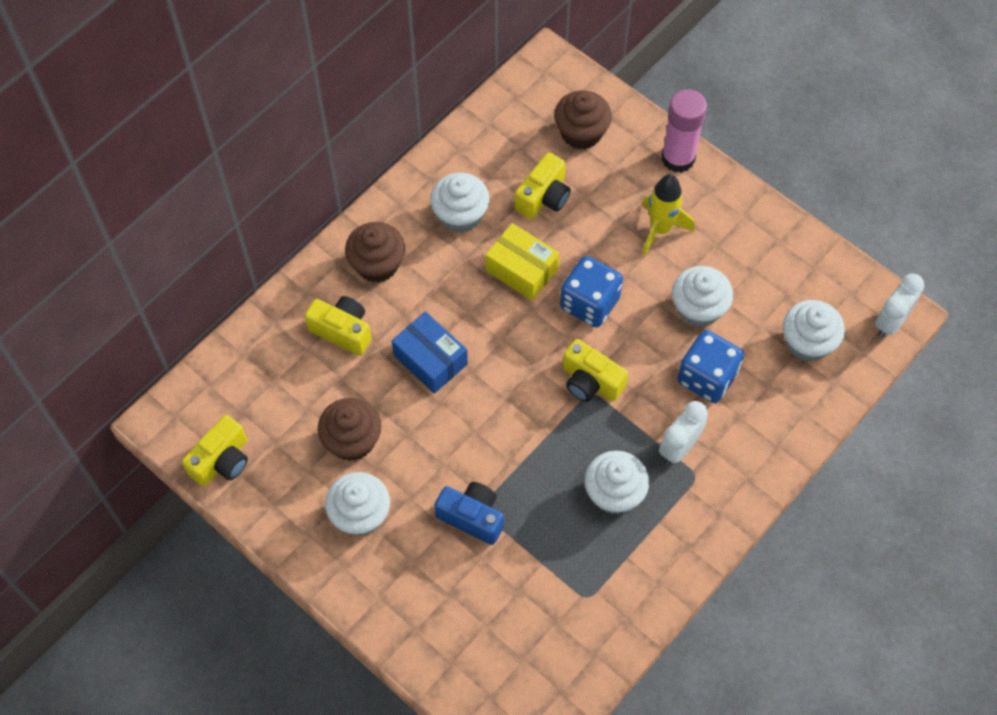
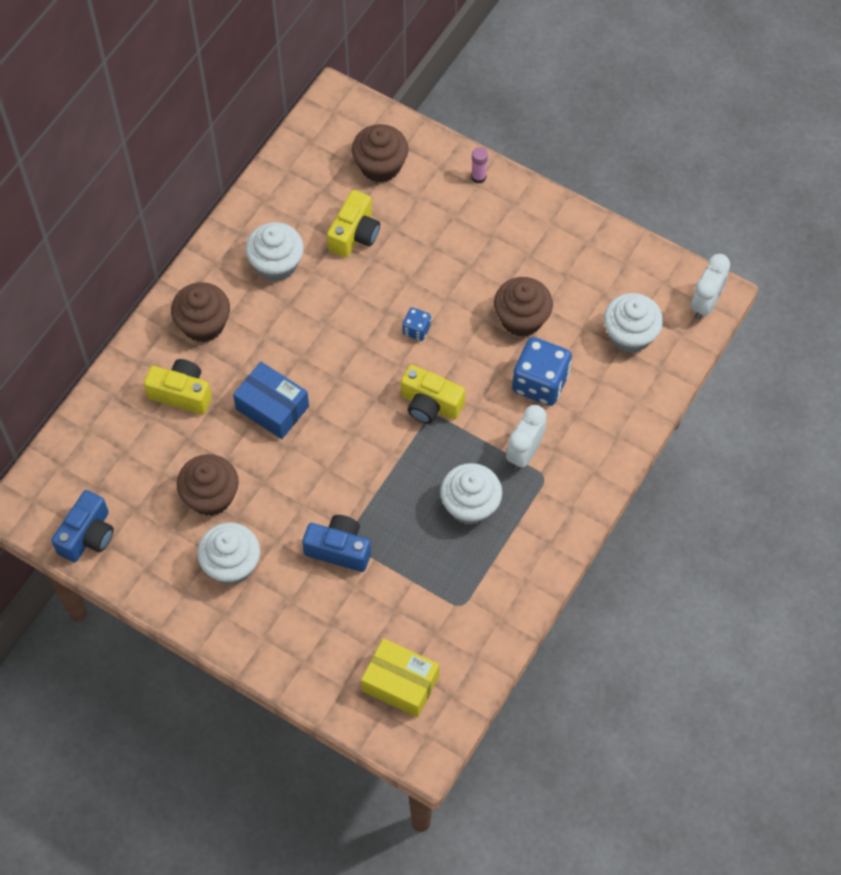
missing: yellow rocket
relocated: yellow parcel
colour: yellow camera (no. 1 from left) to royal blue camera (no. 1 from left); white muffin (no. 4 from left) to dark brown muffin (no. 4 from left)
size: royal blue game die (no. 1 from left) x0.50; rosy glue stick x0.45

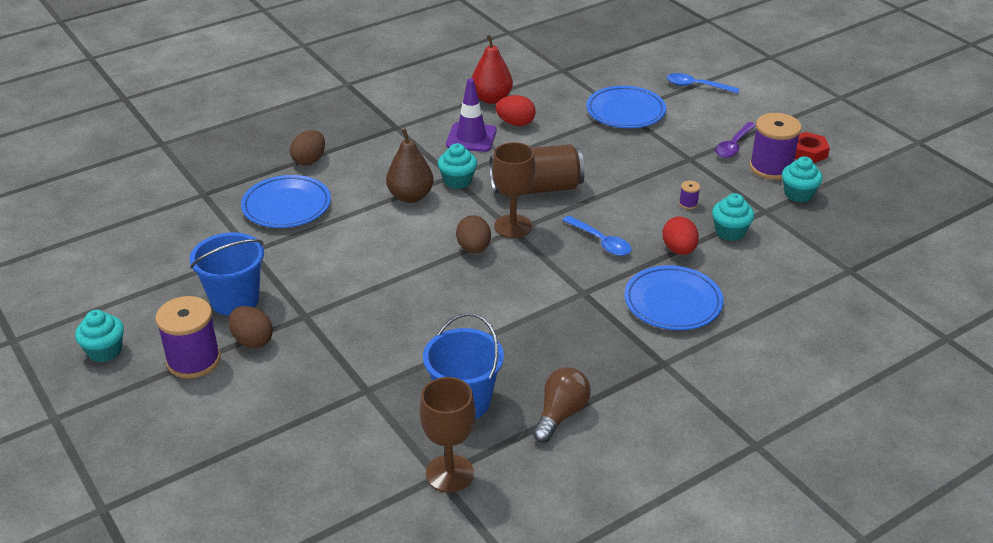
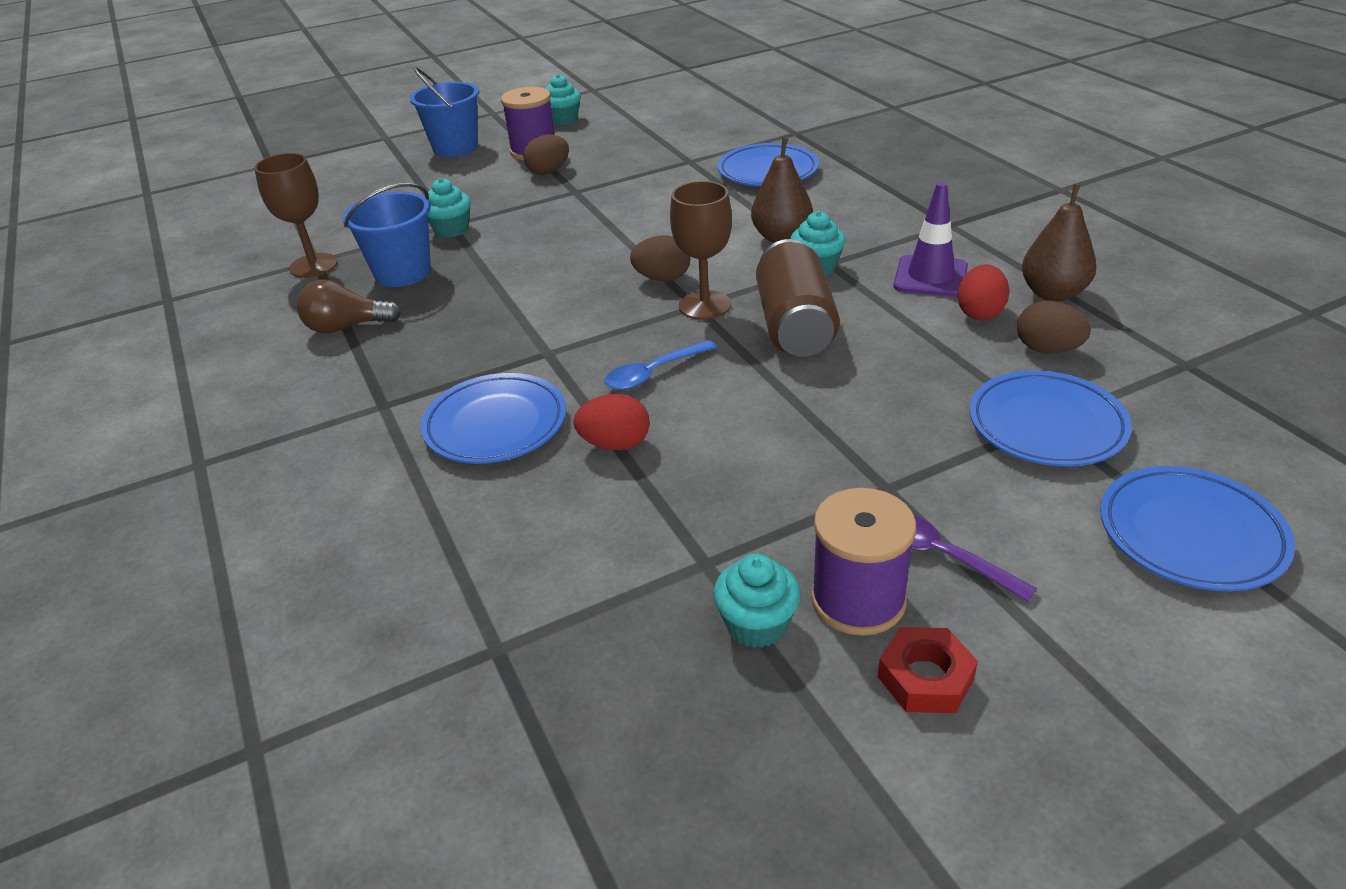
missing: violet reel of thread (no. 2 from left)
relocated: royal blue bucket (no. 1 from left in the first image) to royal blue bucket (no. 2 from left); dark brown toy egg (no. 2 from left in the first image) to dark brown toy egg (no. 3 from left); aqua muffin (no. 3 from left in the first image) to aqua muffin (no. 1 from left)
exchanged: royal blue tablespoon (no. 2 from left) to royal blue flat dish (no. 4 from left)
colour: scarlet pear to dark brown pear (no. 2 from left)
spun: dark brown light bulb 135 degrees clockwise

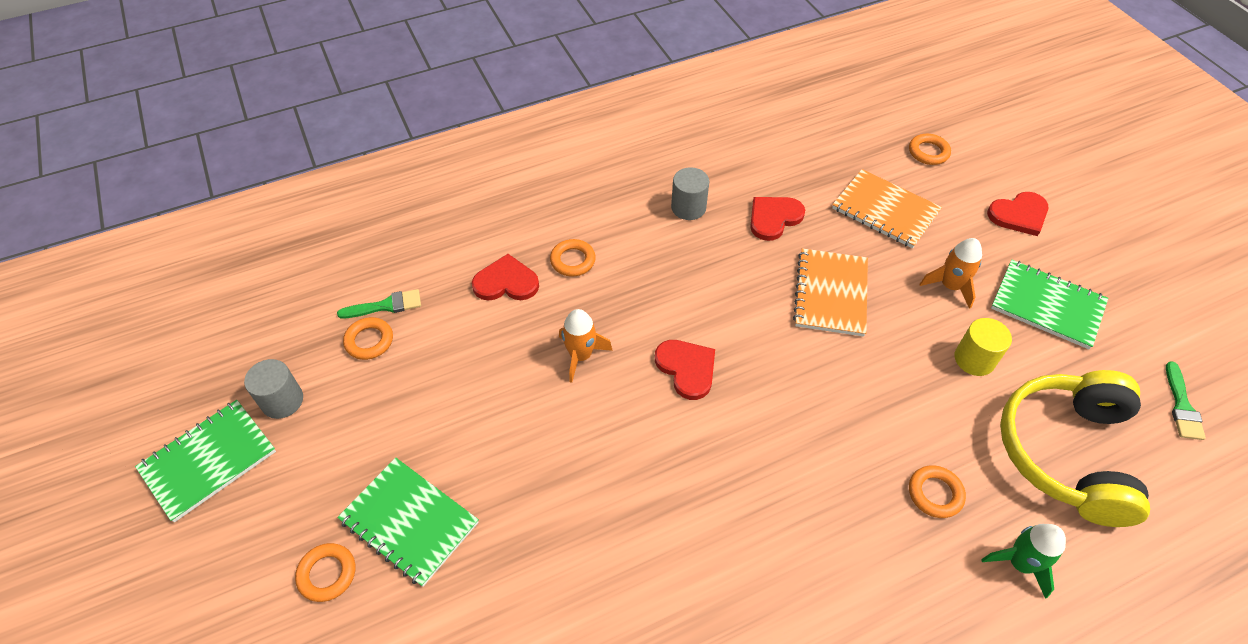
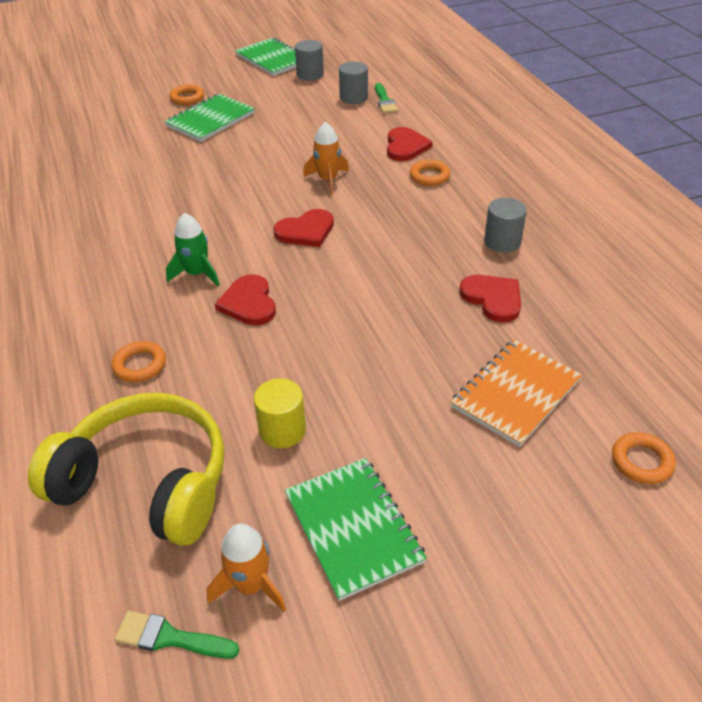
missing: bright orange notebook (no. 1 from left)
relocated: bright orange rocket (no. 2 from left in the first image) to bright orange rocket (no. 1 from left); leaf-green rocket; scarlet heart (no. 4 from left in the first image) to scarlet heart (no. 1 from left)
exchanged: bright orange torus (no. 2 from left) to ash-grey solid cylinder (no. 2 from left)
spun: leaf-green notebook (no. 3 from left) 60 degrees counterclockwise

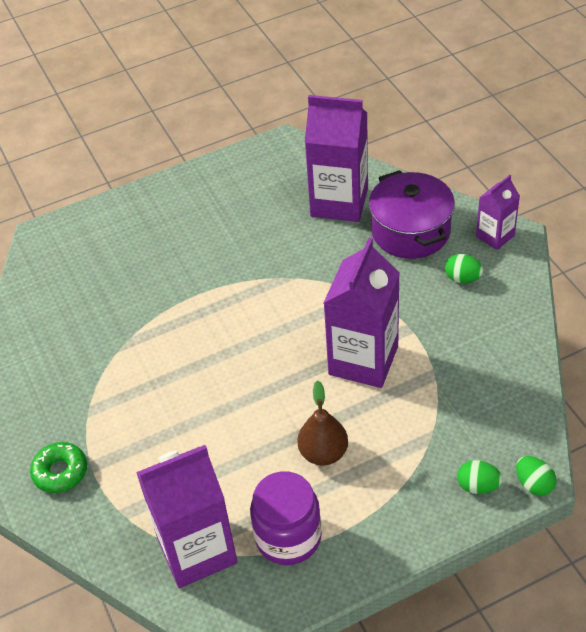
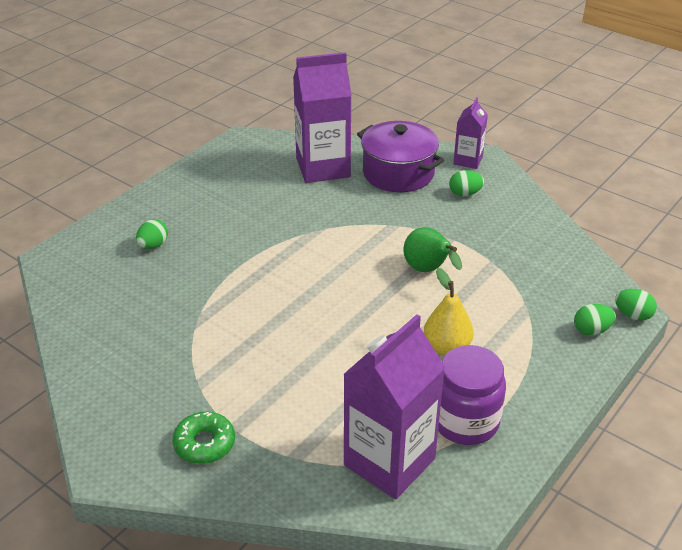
appeared: leaf-green toy egg (no. 1 from left)
exchanged: violet carton (no. 3 from left) to leaf-green pear
colour: dark brown pear to yellow pear

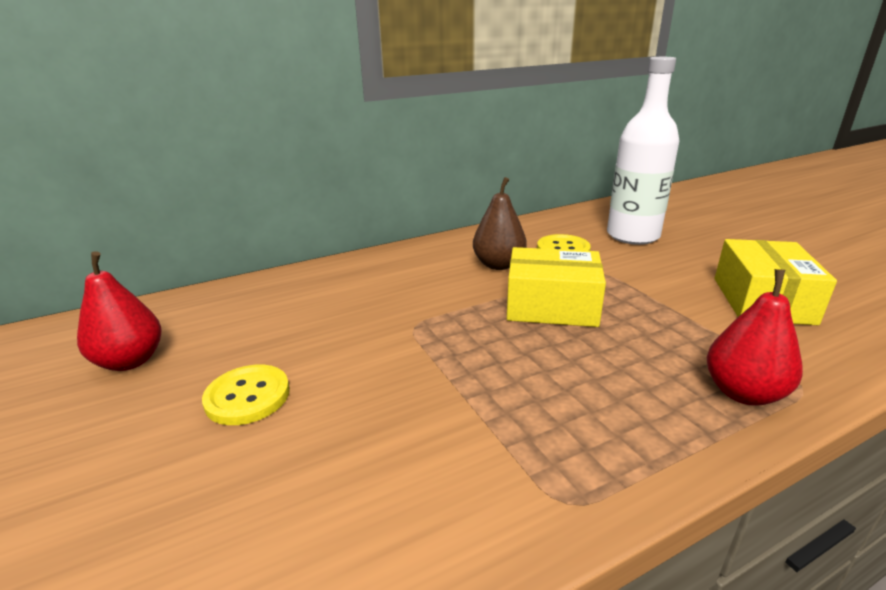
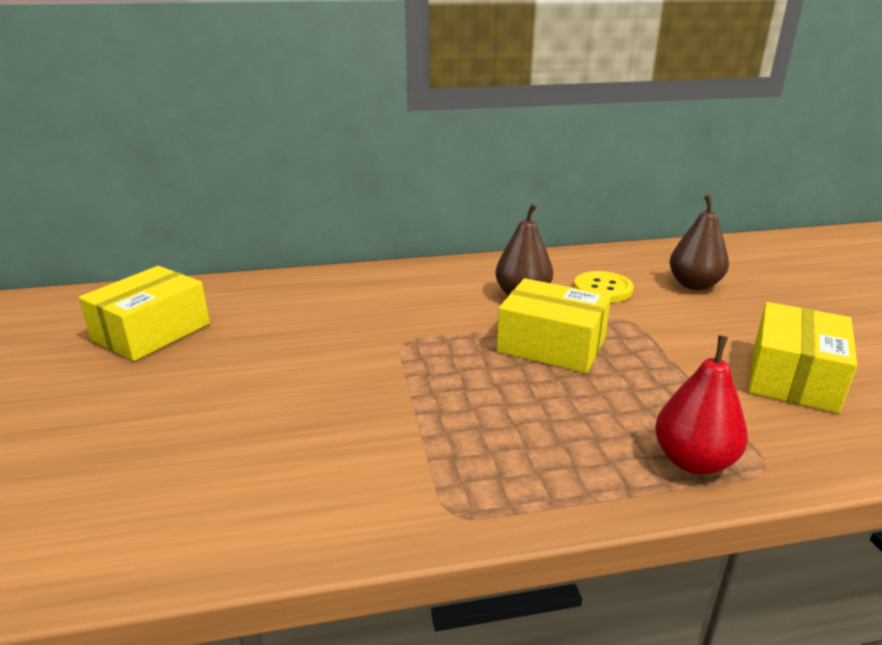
missing: yellow sewing button (no. 1 from left)
exchanged: scarlet pear (no. 1 from left) to yellow parcel (no. 1 from left); white bottle to dark brown pear (no. 2 from left)

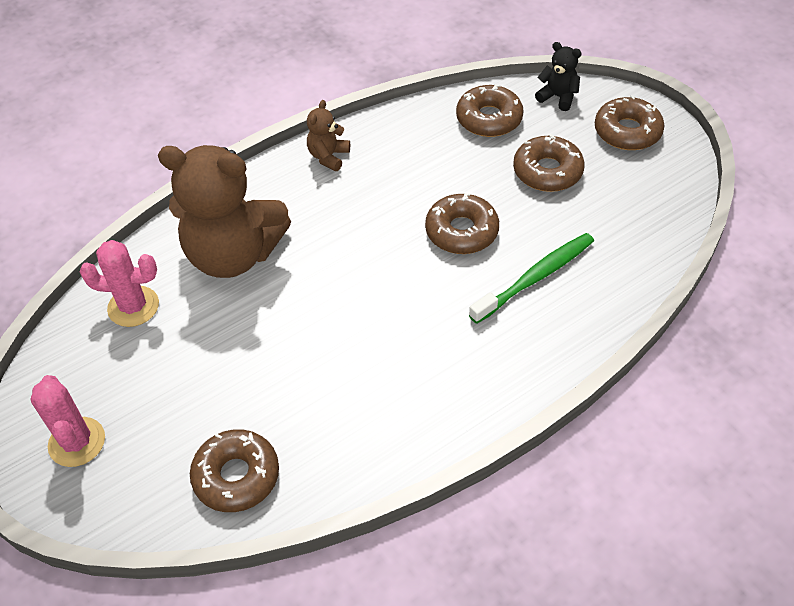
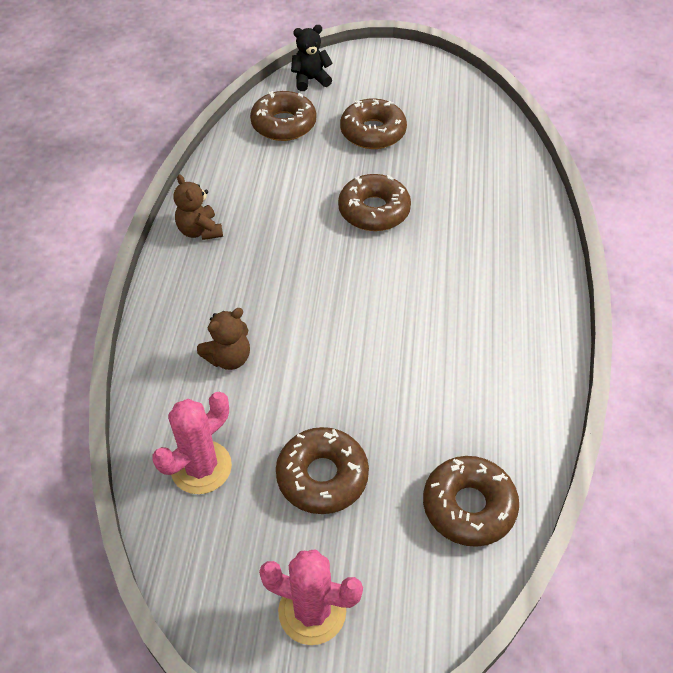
missing: leaf-green toothbrush
relocated: dark brown donut (no. 5 from left in the first image) to dark brown donut (no. 2 from left)
size: dark brown teddy bear (no. 1 from left in the first image) x0.43

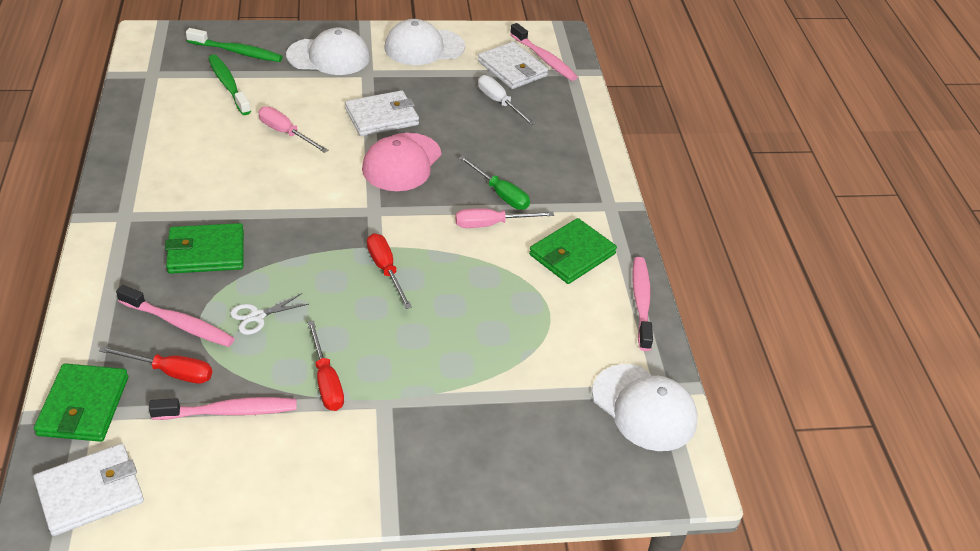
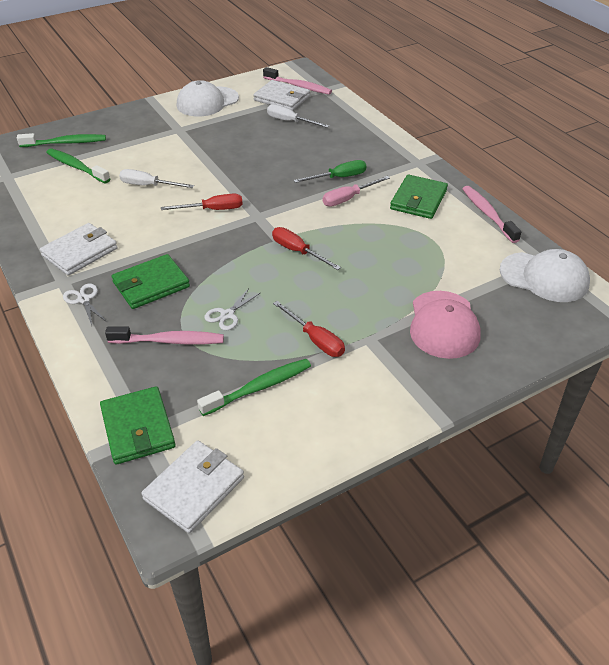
missing: white cap (no. 1 from left)
appeared: white shears (no. 1 from left)
relocated: scarlet hand screwdriver (no. 1 from left); white wallet (no. 2 from left in the first image) to white wallet (no. 1 from left); rosy cap
colour: rosy toothbrush (no. 2 from left) to leaf-green toothbrush (no. 3 from left); rosy hand screwdriver (no. 1 from left) to white hand screwdriver (no. 1 from left)
spun: leaf-green hand screwdriver 45 degrees counterclockwise

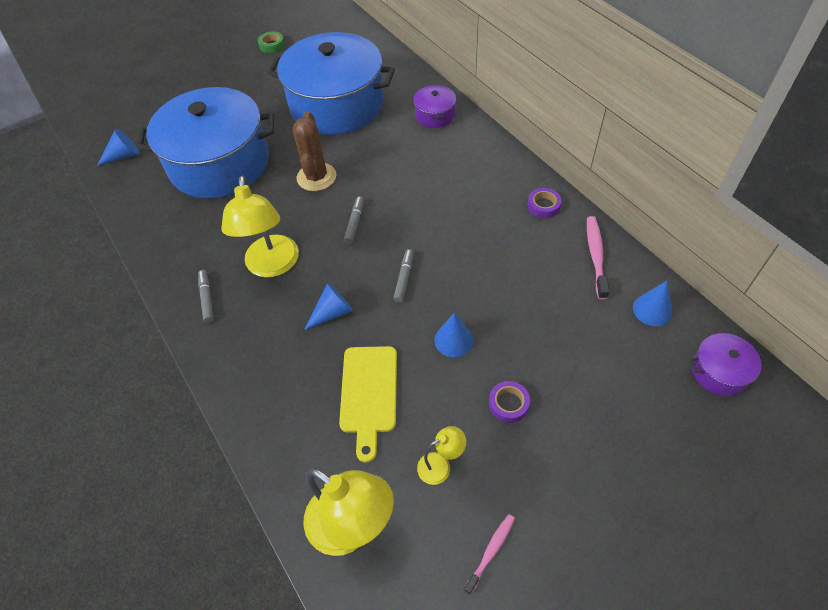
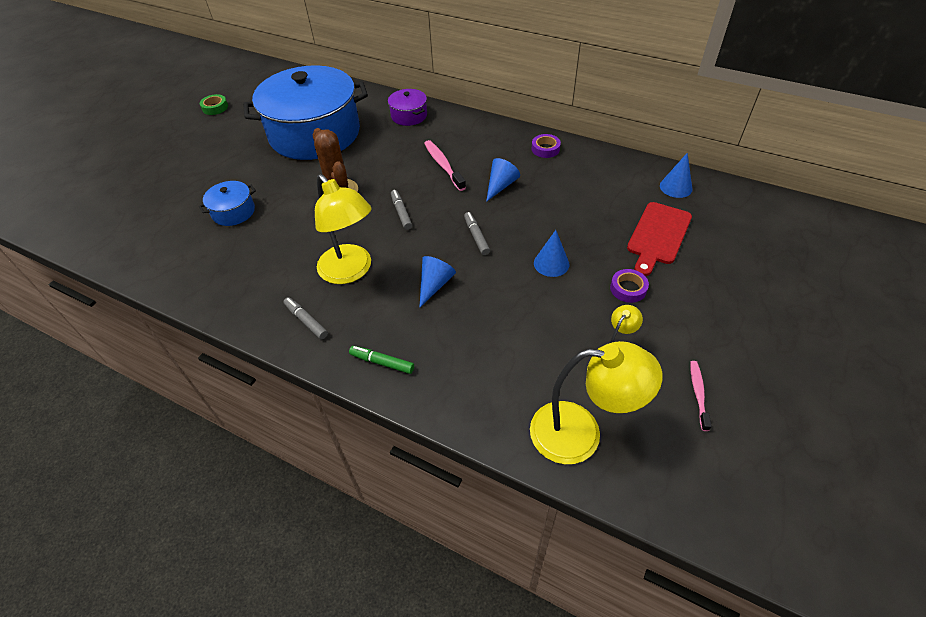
missing: yellow chopping board; violet pot (no. 2 from left)
appeared: leaf-green marker pen; scarlet chopping board
relocated: royal blue cone (no. 1 from left in the first image) to royal blue cone (no. 2 from left); rosy toothbrush (no. 2 from left in the first image) to rosy toothbrush (no. 1 from left)
size: royal blue pot (no. 1 from left) x0.41

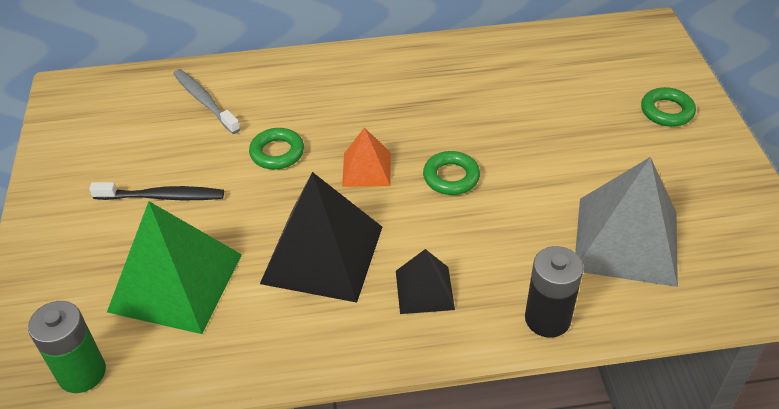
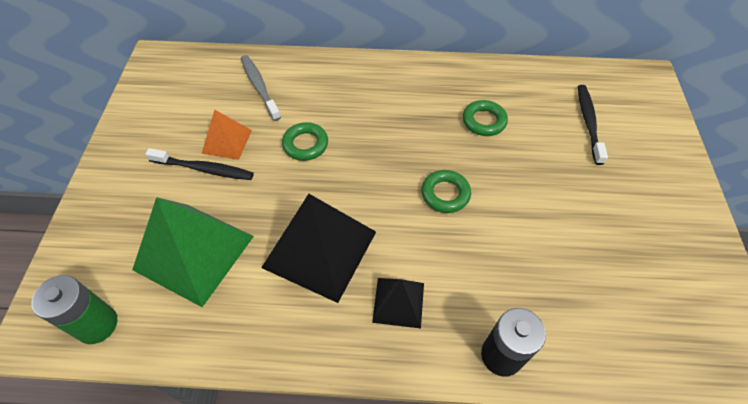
missing: ash-grey pyramid shape
appeared: ebony toothbrush (no. 2 from left)
relocated: bright orange pyramid shape; leaf-green torus (no. 3 from left)

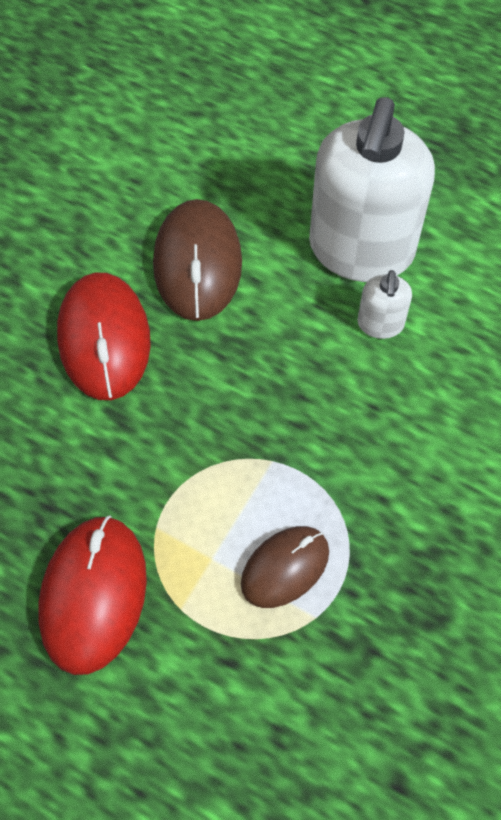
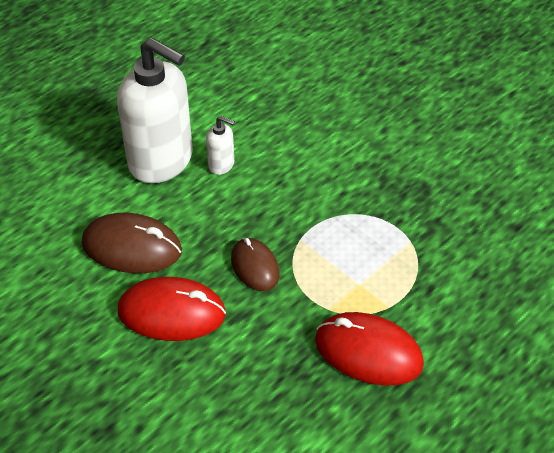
relocated: dark brown PC mouse (no. 2 from left)

